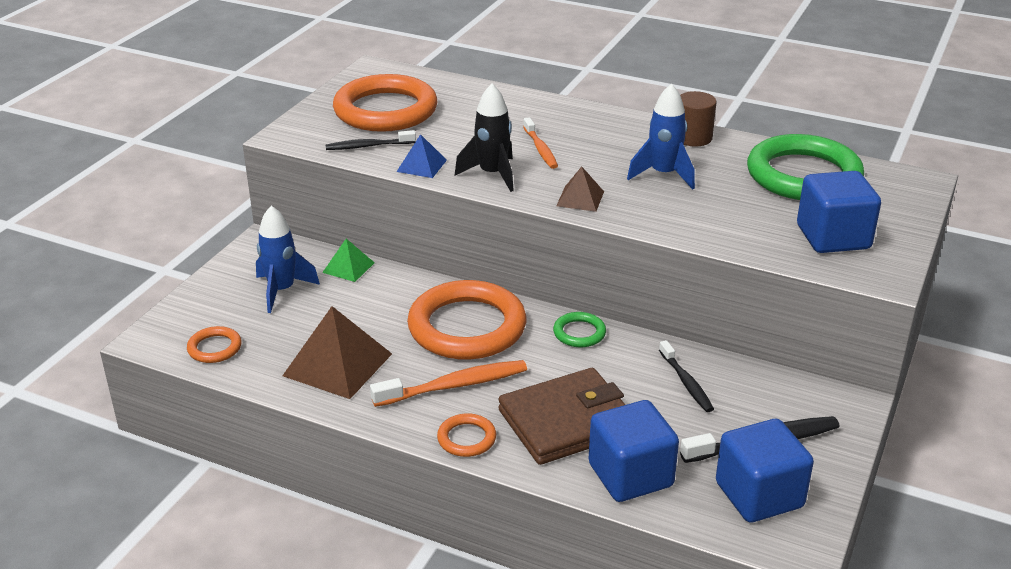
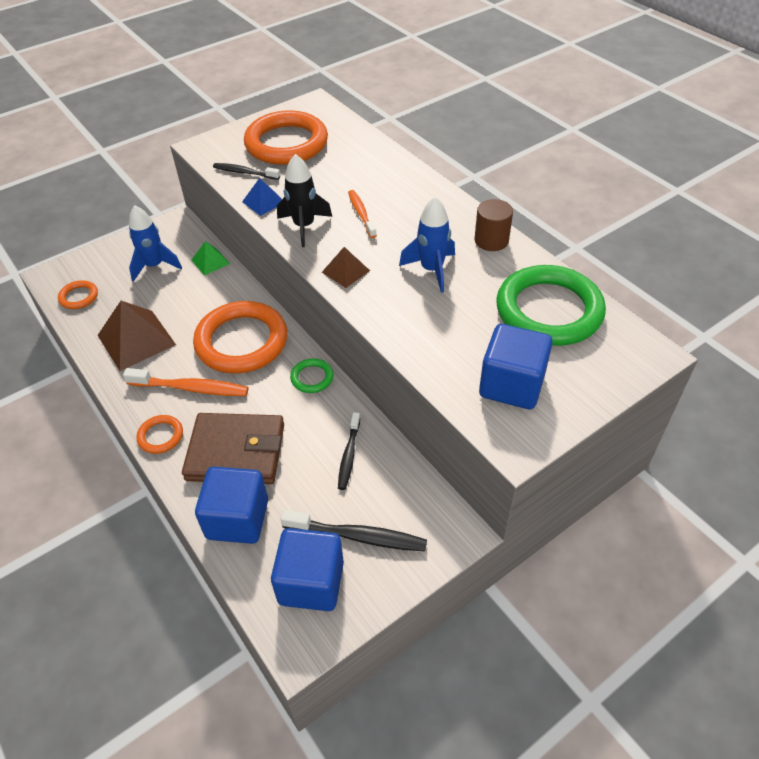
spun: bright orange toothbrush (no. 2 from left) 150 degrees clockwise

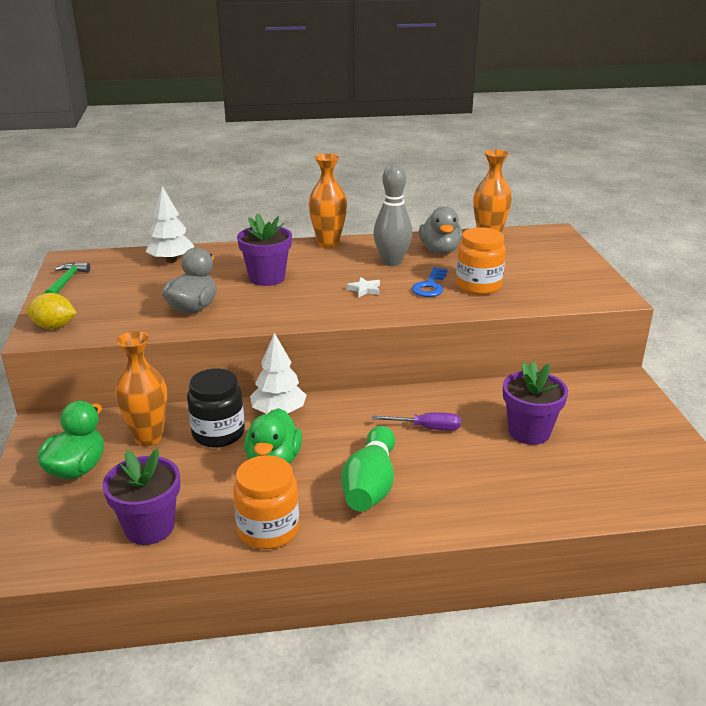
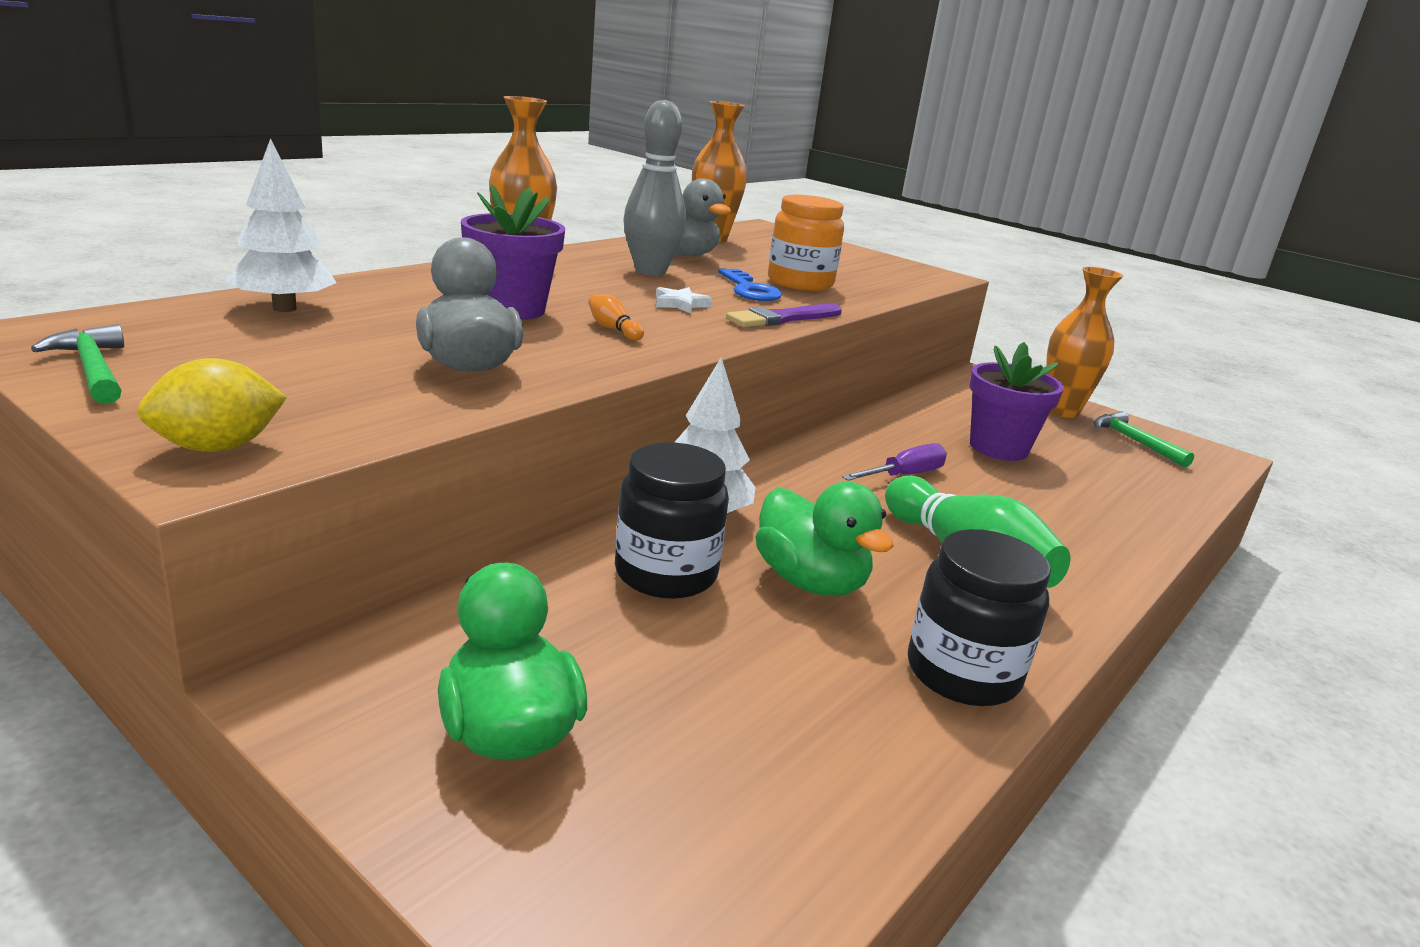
missing: violet potted plant (no. 1 from left)
appeared: bright orange skittle; violet brush; leaf-green hammer (no. 2 from left)
relocated: bright orange vase (no. 1 from left in the first image) to bright orange vase (no. 3 from left)
colour: bright orange jam jar (no. 1 from left) to ebony jam jar (no. 2 from left)

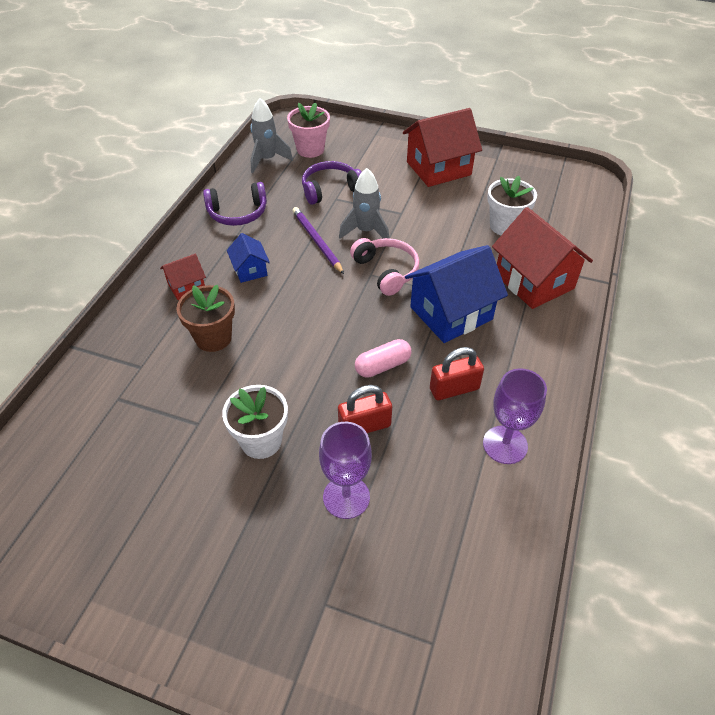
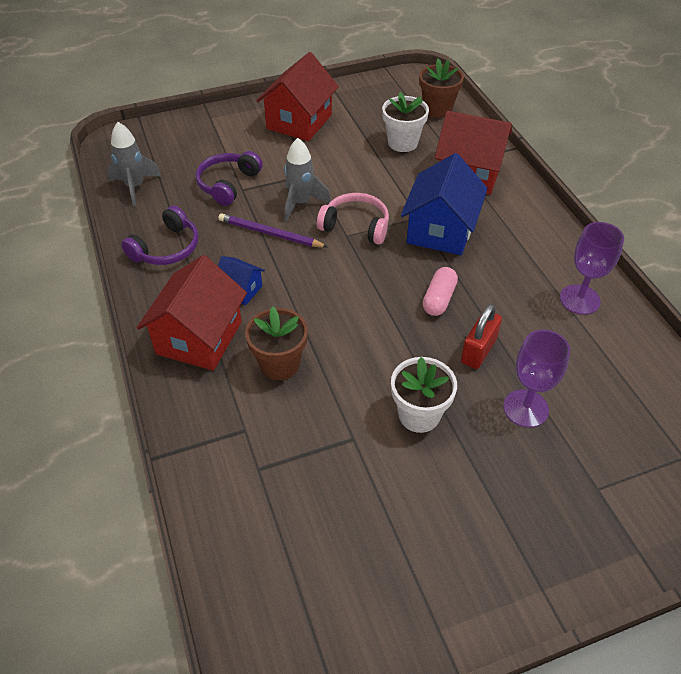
missing: rosy potted plant; scarlet small lock (no. 2 from left)
appeared: dark brown potted plant (no. 2 from left)
size: scarlet cottage (no. 1 from left) x1.97

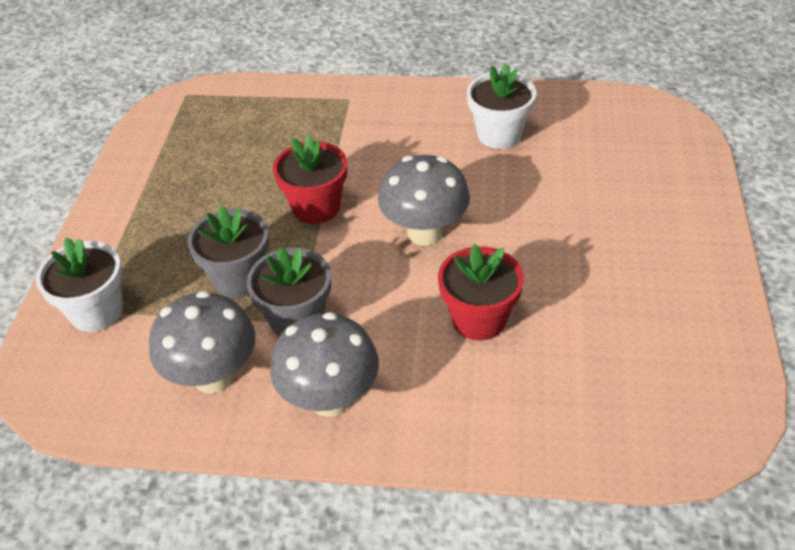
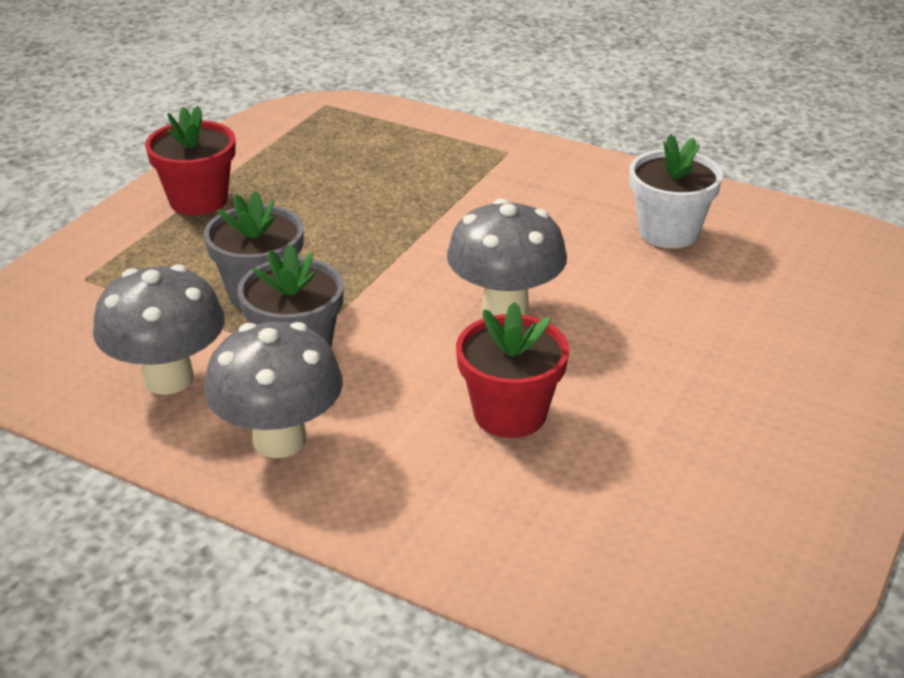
missing: white potted plant (no. 1 from left)
relocated: scarlet potted plant (no. 1 from left)

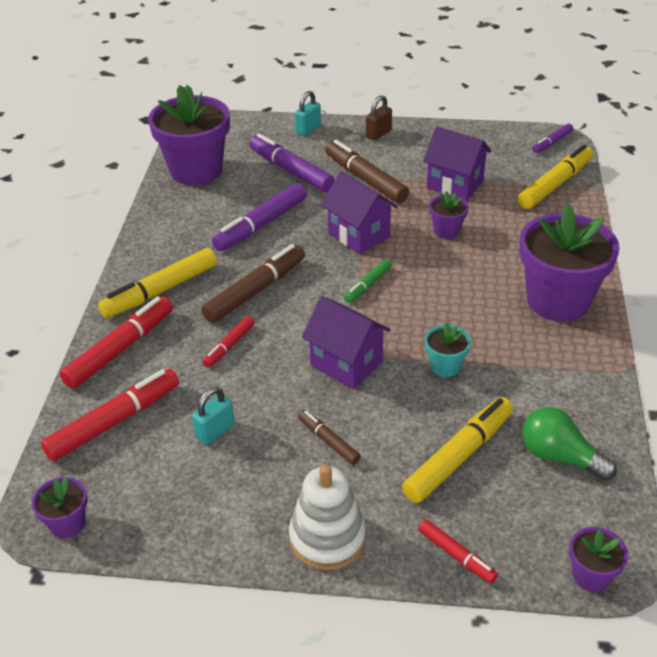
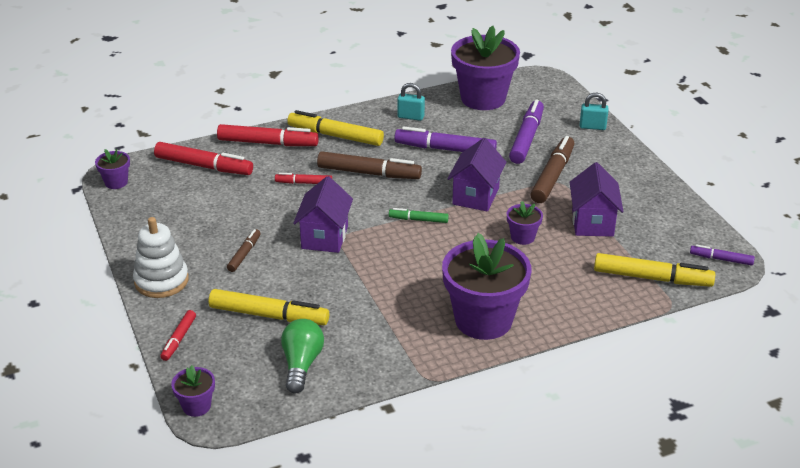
missing: dark brown small lock; aqua potted plant
relocated: aqua small lock (no. 1 from left)

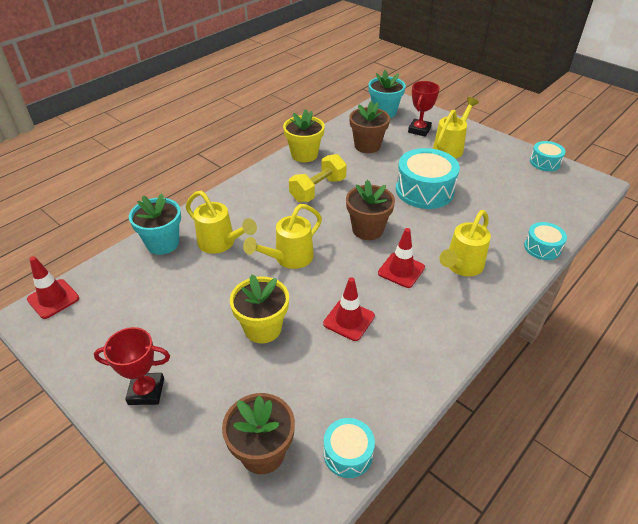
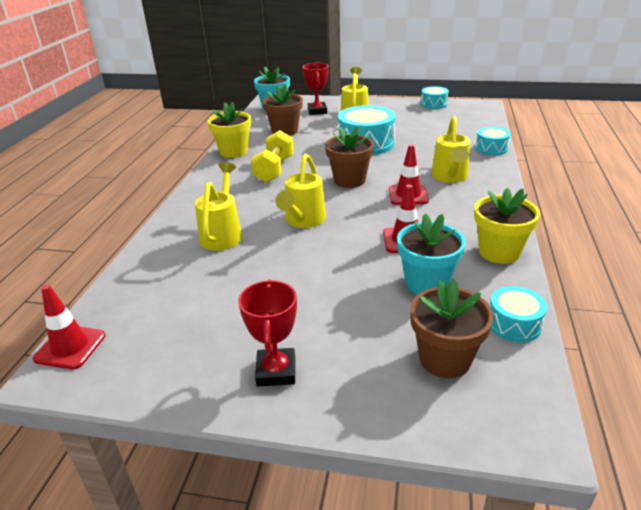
relocated: aqua potted plant (no. 1 from left in the first image) to aqua potted plant (no. 2 from left); yellow potted plant (no. 1 from left in the first image) to yellow potted plant (no. 2 from left)
spun: scarlet award cup (no. 1 from left) 60 degrees counterclockwise; yellow sprinkling can (no. 1 from left) 90 degrees counterclockwise

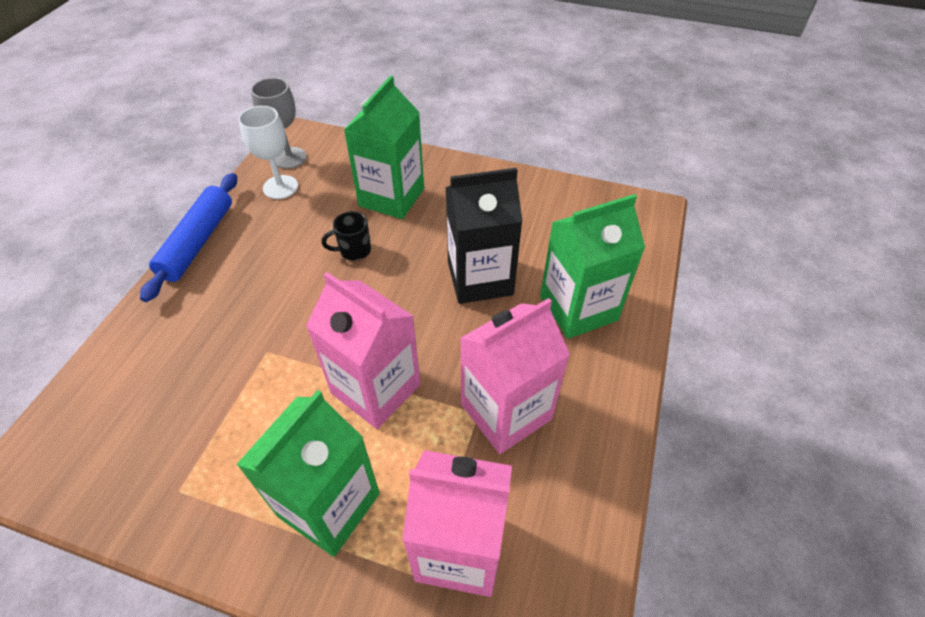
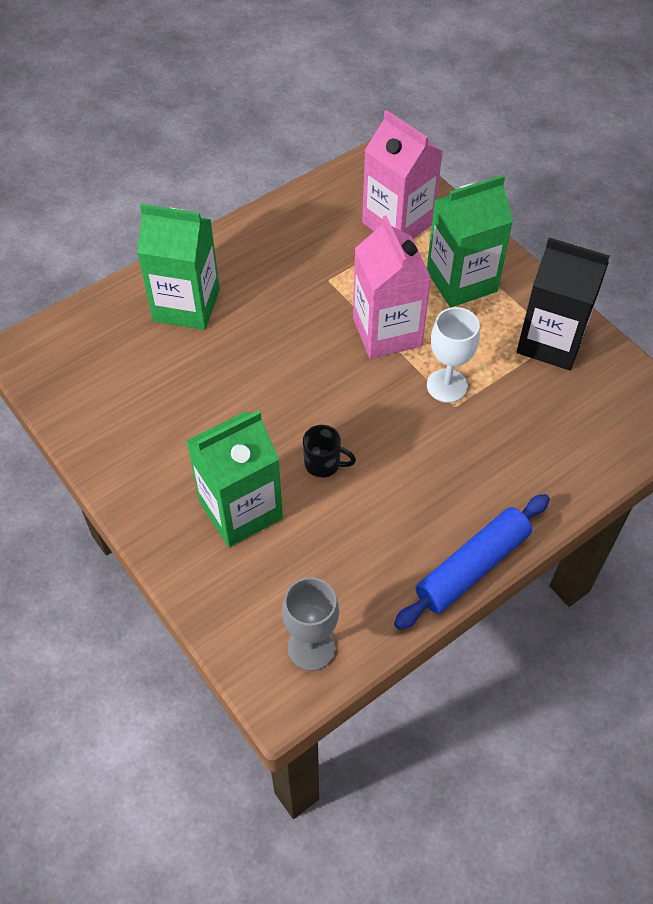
missing: rosy carton (no. 3 from left)
relocated: white goblet; ebony carton

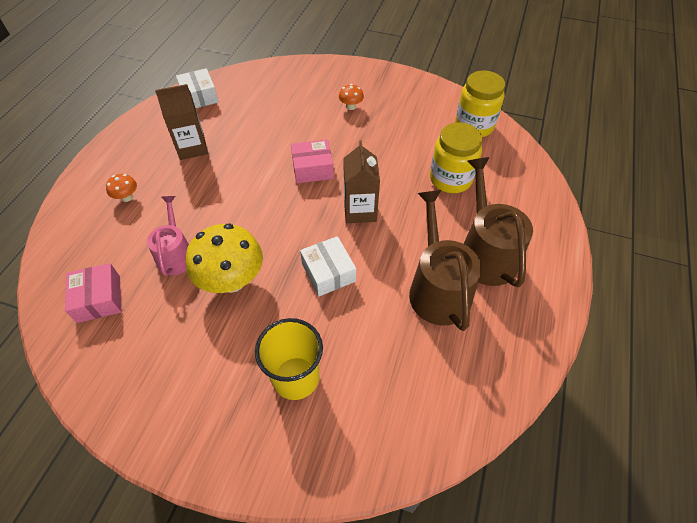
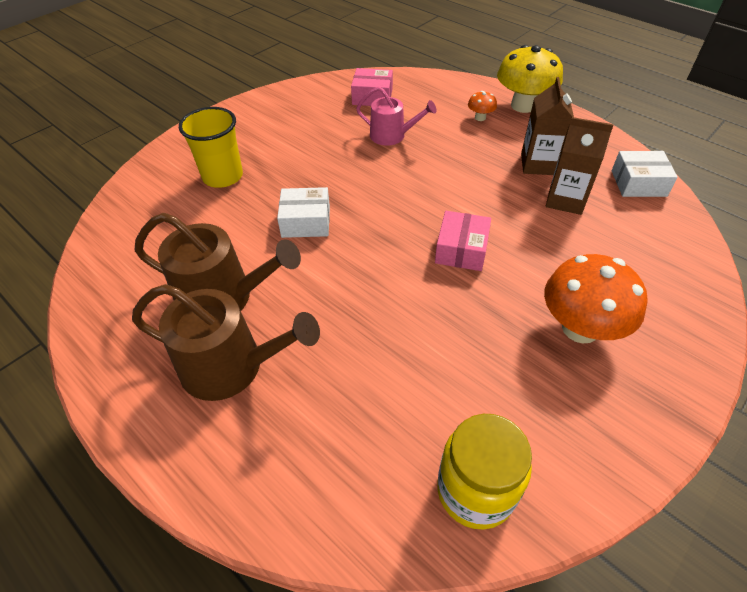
missing: yellow jam jar (no. 1 from left)
relocated: yellow fungus; dark brown carton (no. 2 from left)
size: bright orange fungus (no. 2 from left) x2.22

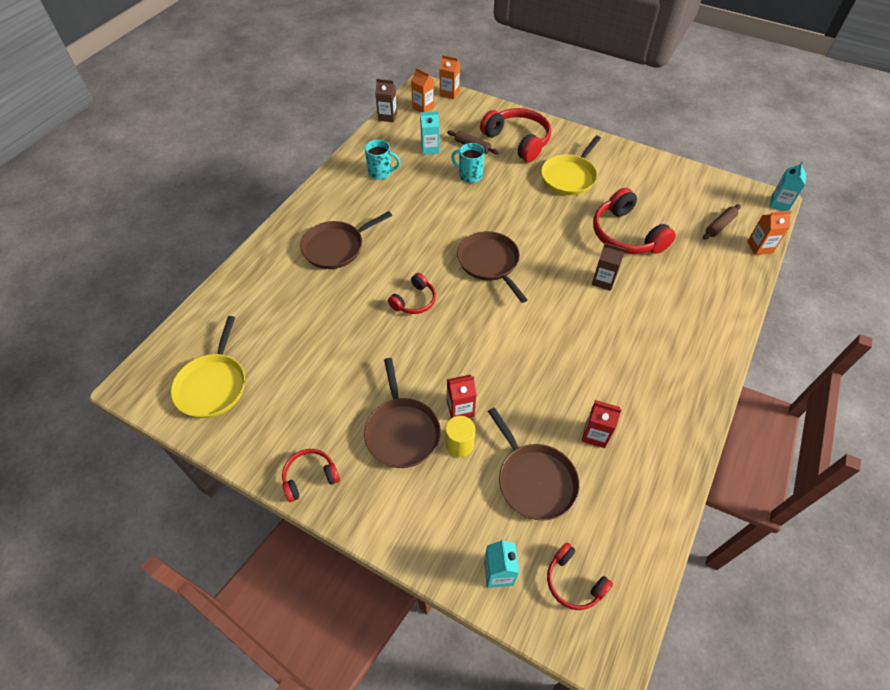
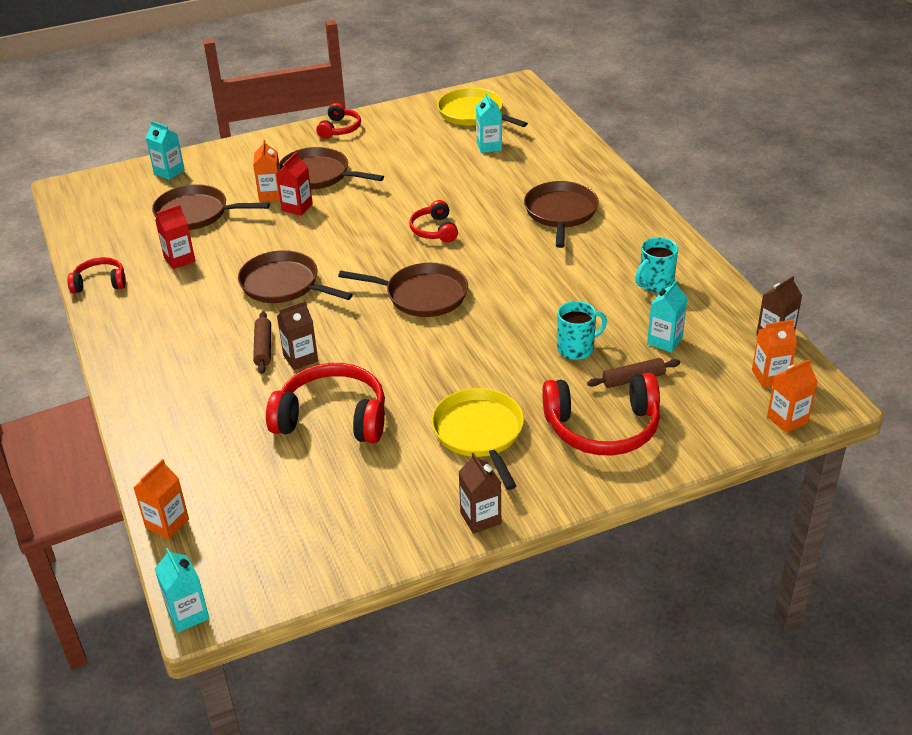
appeared: dark brown skillet (no. 2 from left); dark brown carton (no. 2 from left); aqua carton (no. 3 from left)
relocated: scarlet headset (no. 4 from left in the first image) to scarlet headset (no. 1 from left); dark brown rolling pin (no. 2 from left in the first image) to dark brown rolling pin (no. 1 from left)
exchanged: yellow solid cylinder to bright orange carton (no. 2 from left)

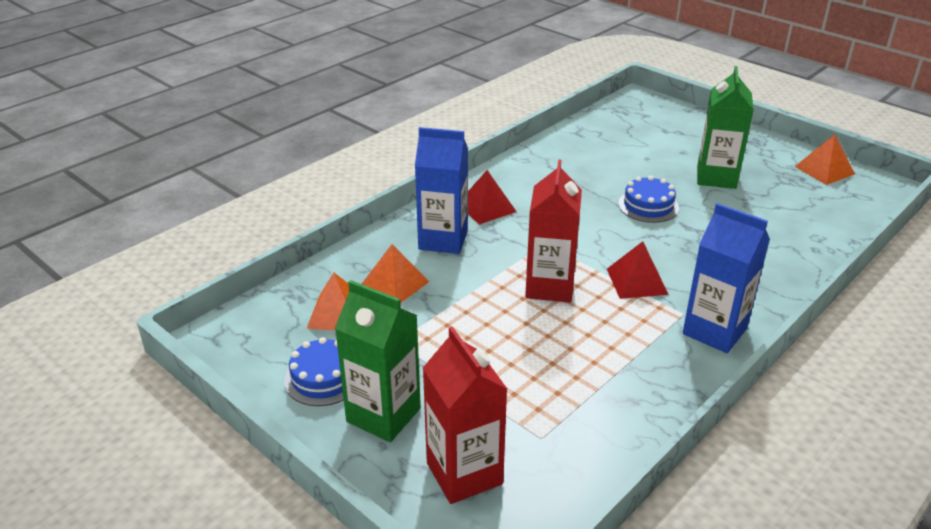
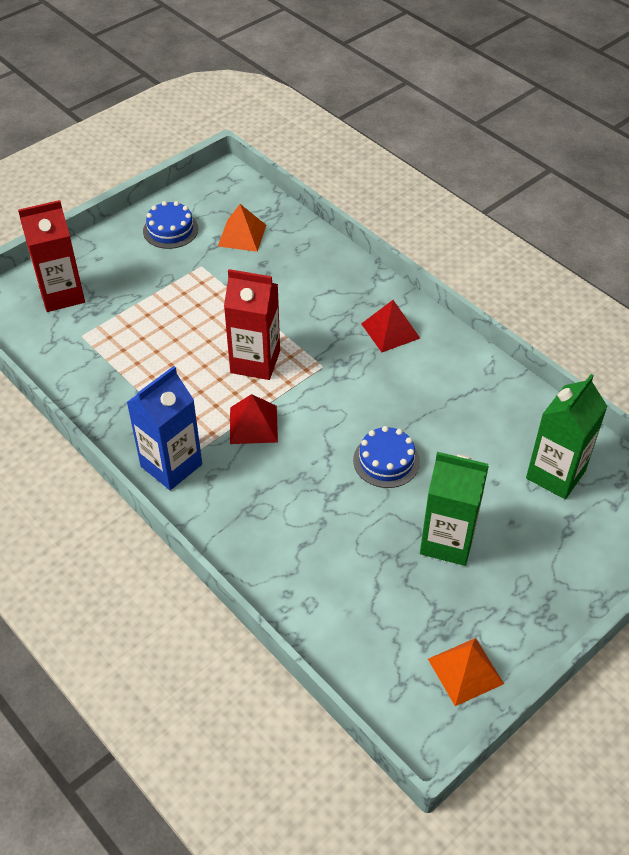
missing: bright orange pyramid shape (no. 2 from left); royal blue carton (no. 1 from left)
relocated: leaf-green carton (no. 1 from left in the first image) to leaf-green carton (no. 2 from left)

